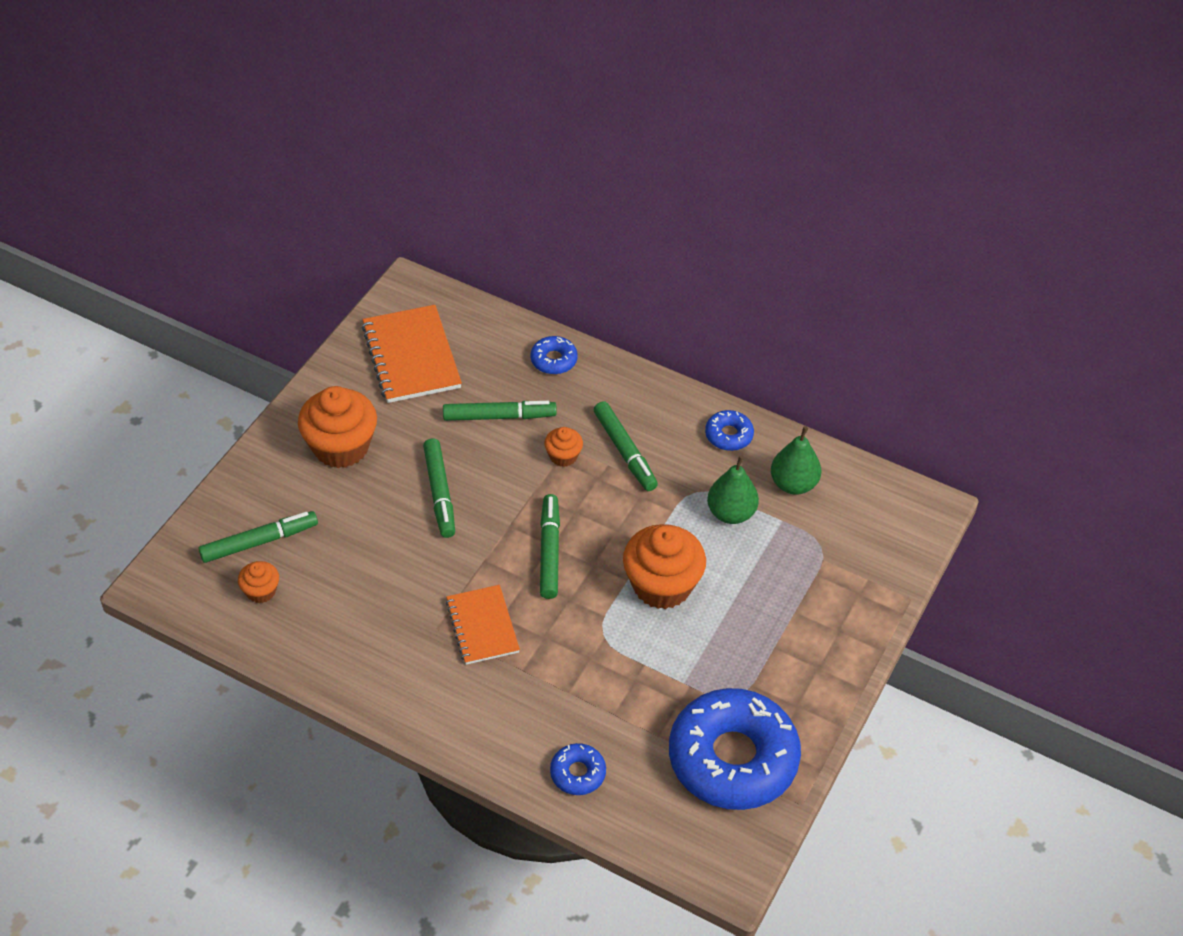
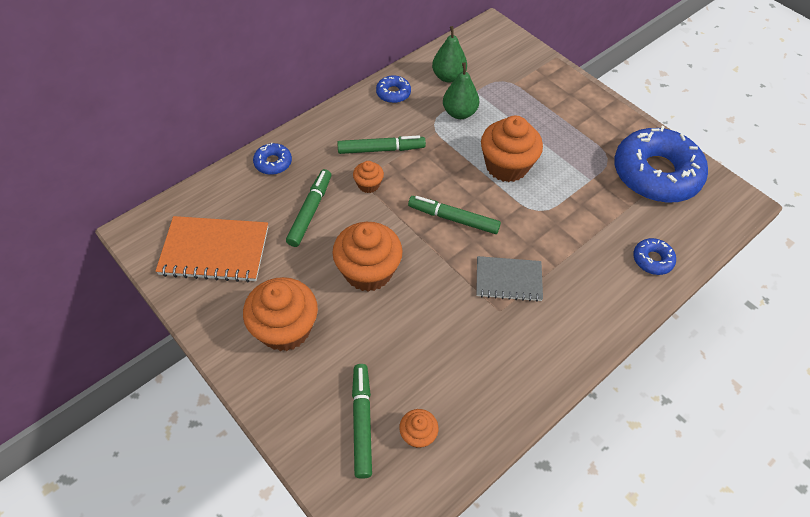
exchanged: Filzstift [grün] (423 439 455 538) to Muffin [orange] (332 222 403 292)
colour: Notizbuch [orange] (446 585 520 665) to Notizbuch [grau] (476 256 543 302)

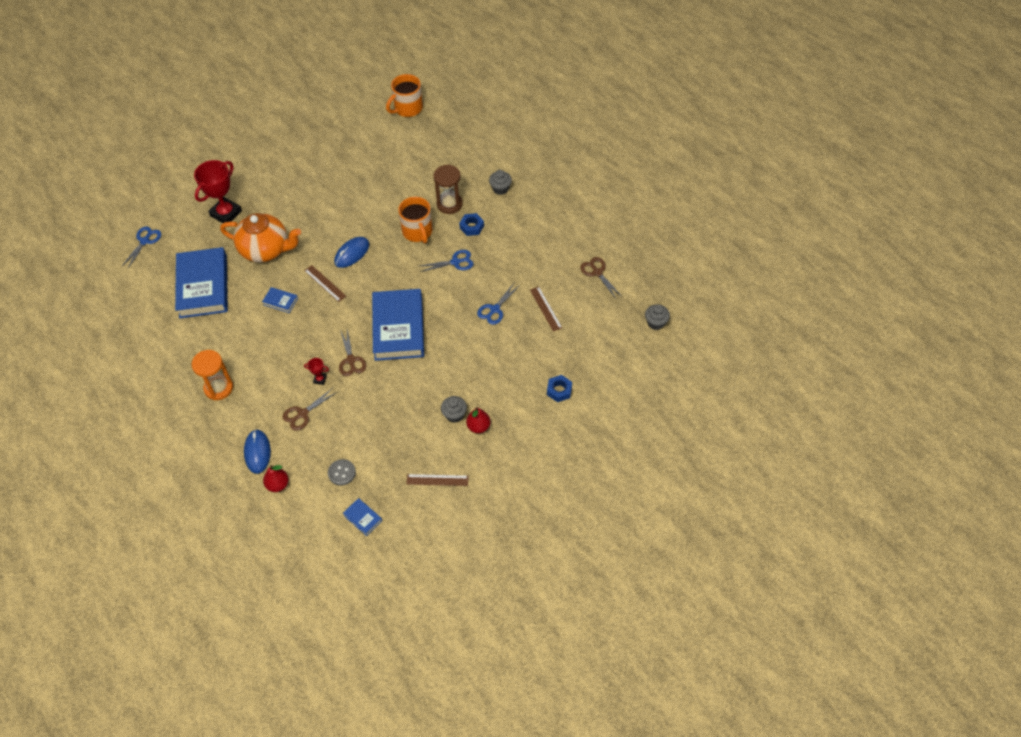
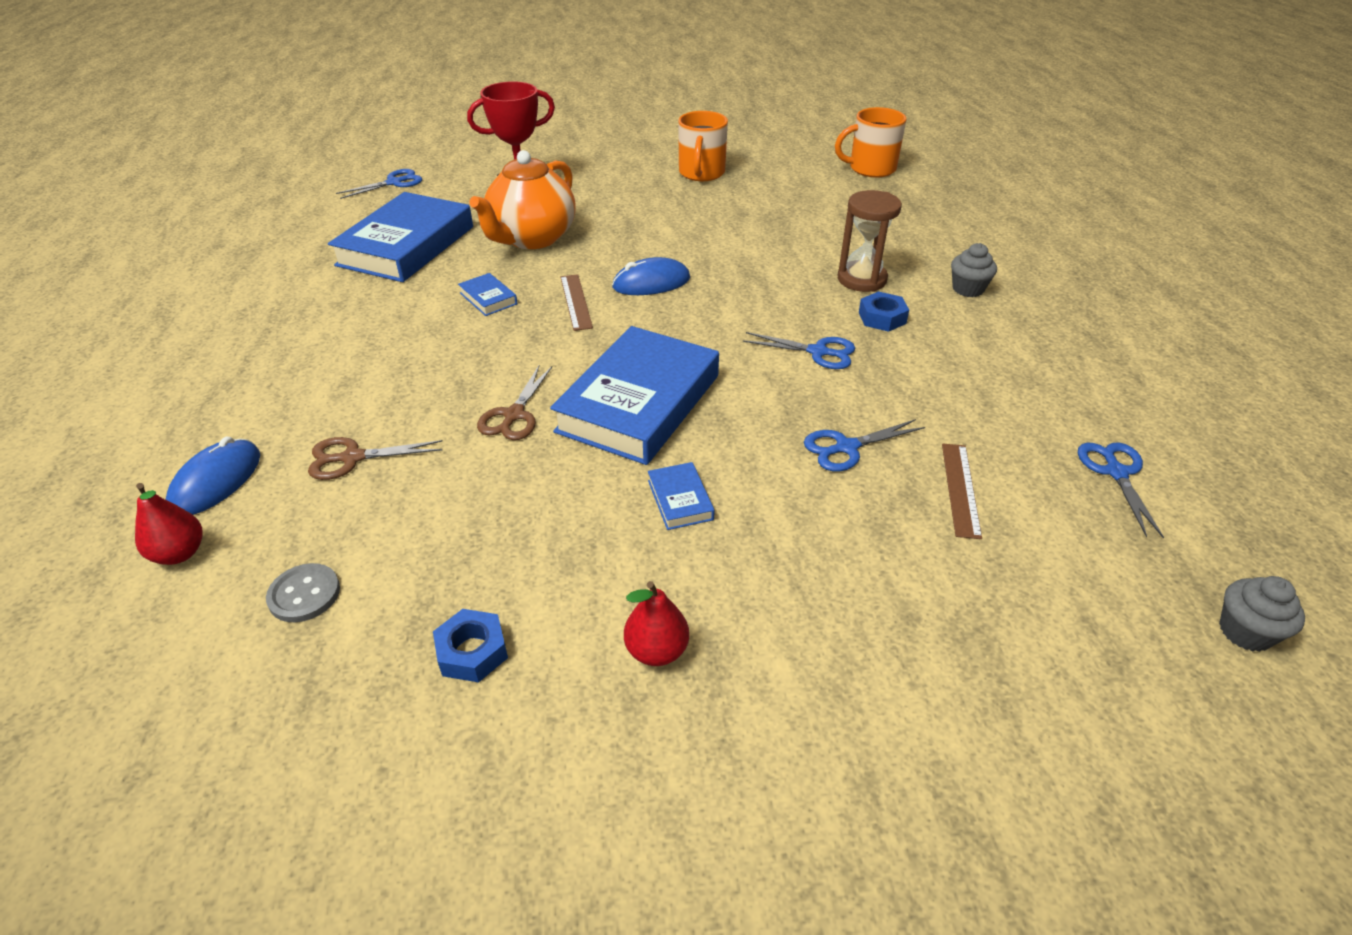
missing: Sanduhr [orange] (192 350 233 400); Pokal [rot] (304 358 329 385); Lineal [braun] (406 474 469 486); Muffin [grau] (441 396 467 423)
relocated: Sechskantmutter [blau] (547 375 572 402) to (433 609 508 683); Buch [blau] (343 498 382 536) to (648 462 715 530); Tasse [orange] (398 197 433 243) to (678 111 728 181)
colour: Schere [braun] (580 257 621 298) to Schere [blau] (1078 442 1164 539)
spun: Teekanne [orange] (220 213 301 262) = (470 150 576 249) 75 degrees clockwise

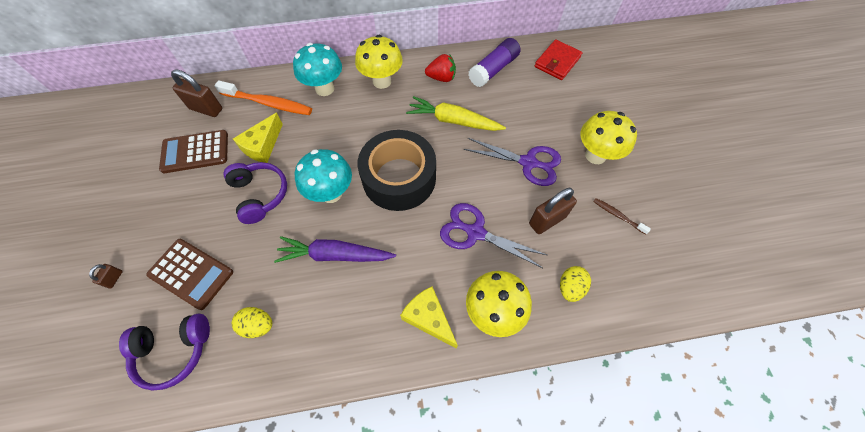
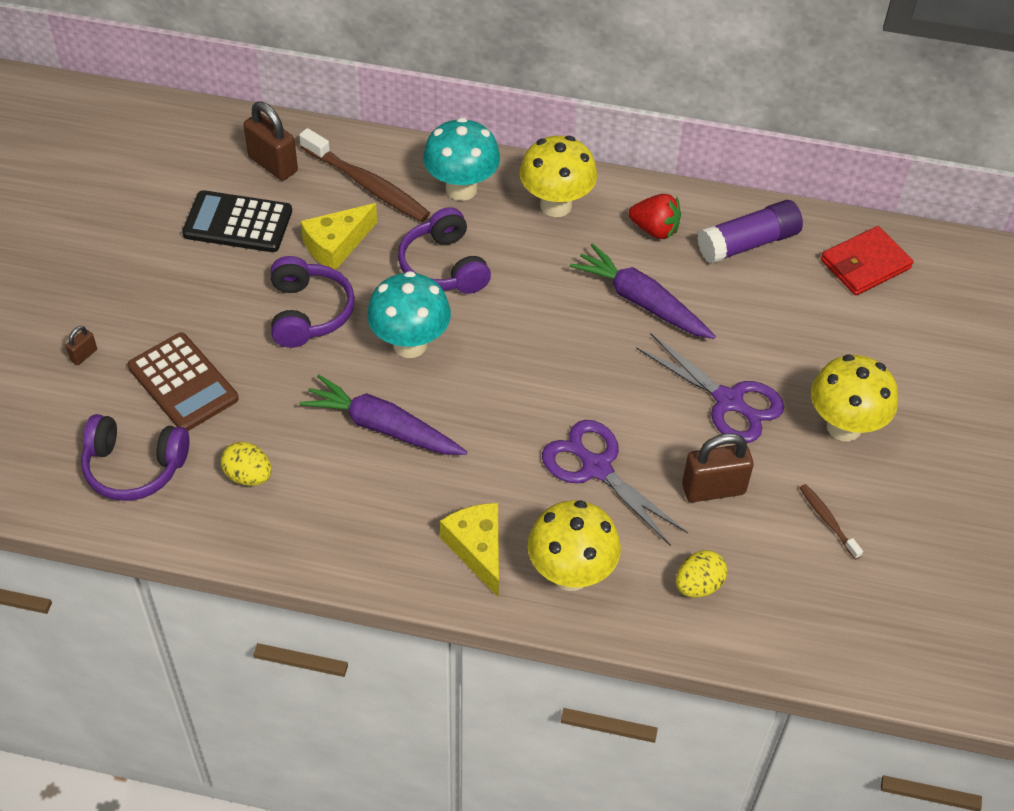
missing: Klebeband [schwarz] (358 130 436 211)
appeared: Kopfhörer [lila] (398 207 491 294)
colour: Taschenrechner [braun] (159 130 228 173) to Taschenrechner [schwarz] (182 190 292 252); Zahnbürste [orange] (215 80 312 115) to Zahnbürste [braun] (299 128 430 222); Karotte [gelb] (406 96 506 131) to Karotte [lila] (570 243 716 339)

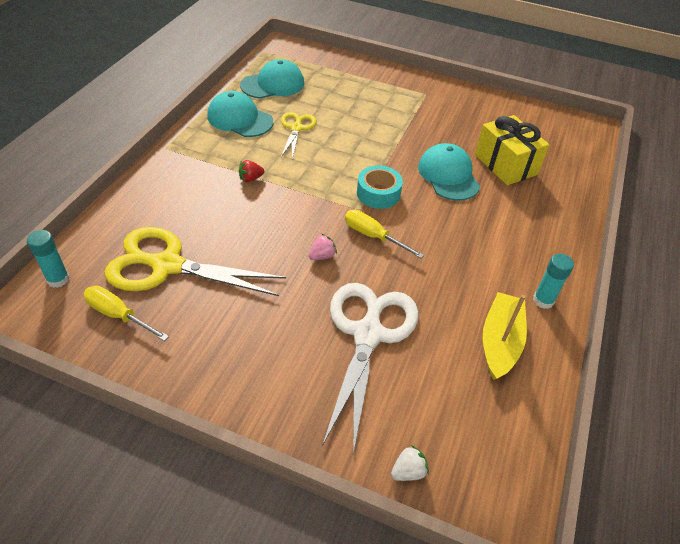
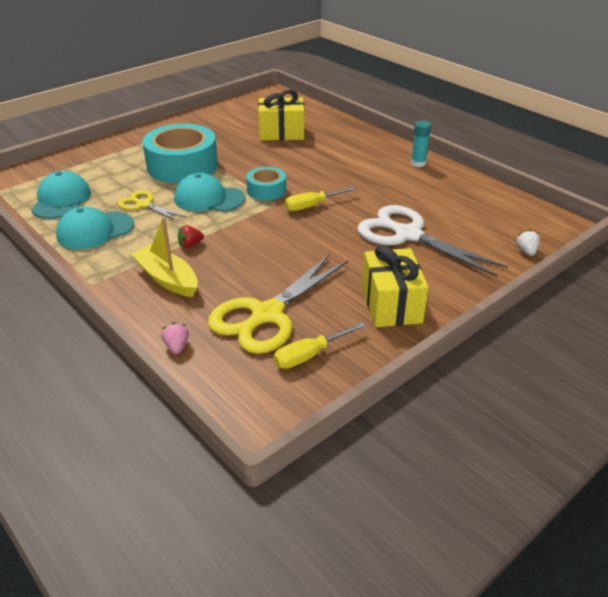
missing: Klebestift [türkis] (27 230 70 288)
appeared: Klebeband [türkis] (142 124 218 183); Geschenk [gelb] (362 245 429 327)
relocated: Boot [gelb] (483 292 527 380) to (131 217 198 297); Erdbeere [rosa] (309 234 337 260) to (161 322 189 354); Kappe [türkis] (418 143 480 201) to (174 173 245 212)
spun: Erdbeere [rot] (239 160 264 182) = (178 225 204 248) 60 degrees clockwise

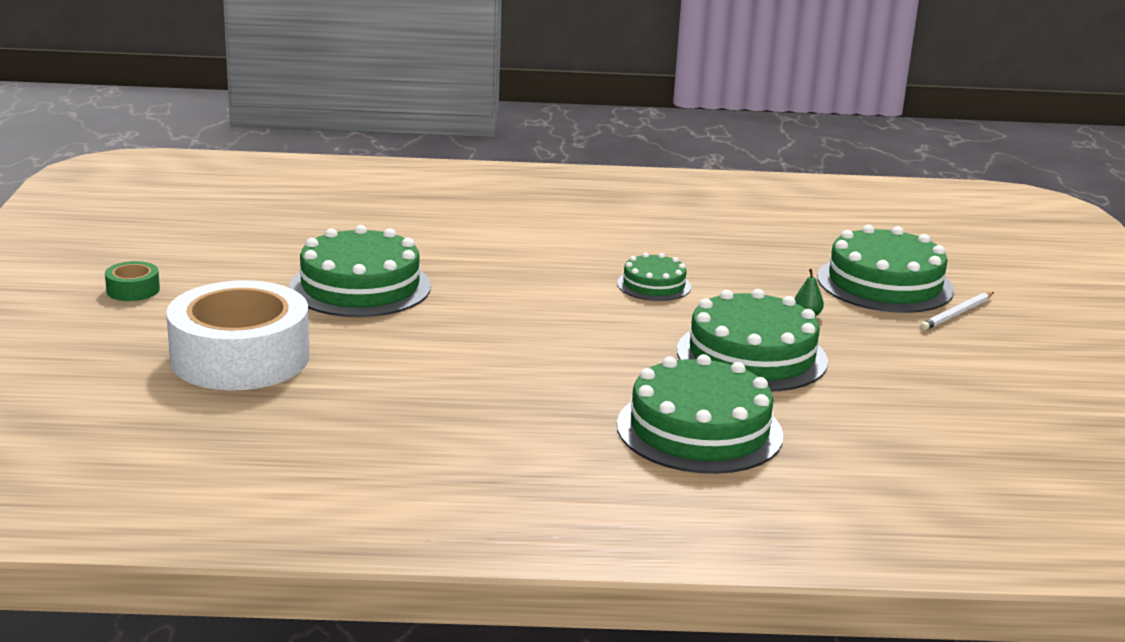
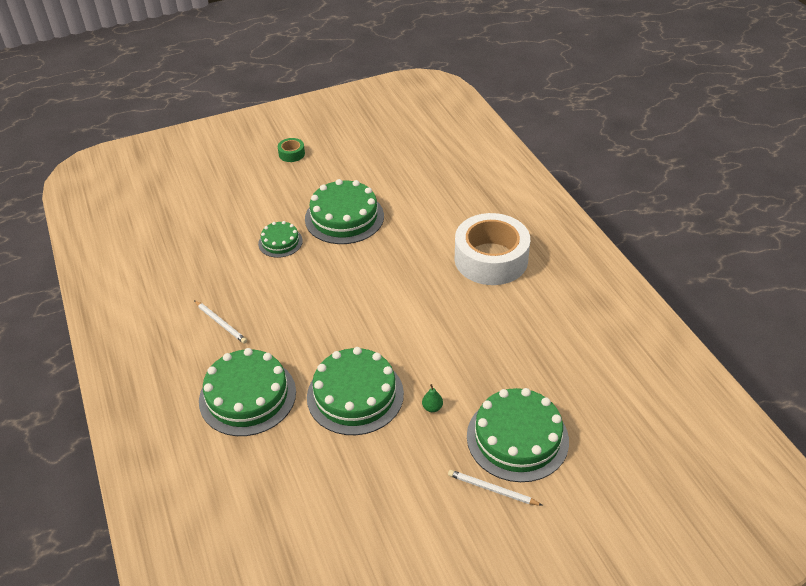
appeared: Bleistift [weiß] (195 301 247 344)
relocated: Kuchen [grün] (617 253 691 301) to (258 221 303 258); Klebeband [weiß] (166 280 310 390) to (455 213 530 285)

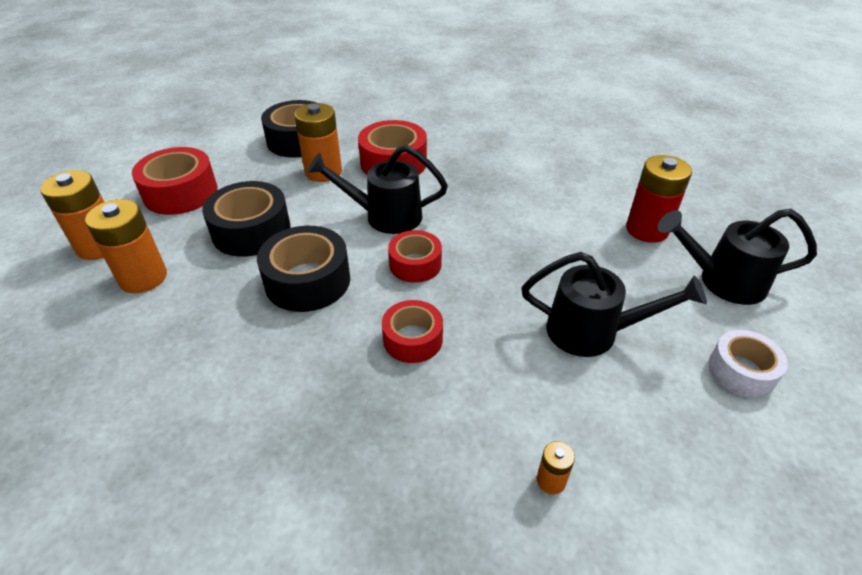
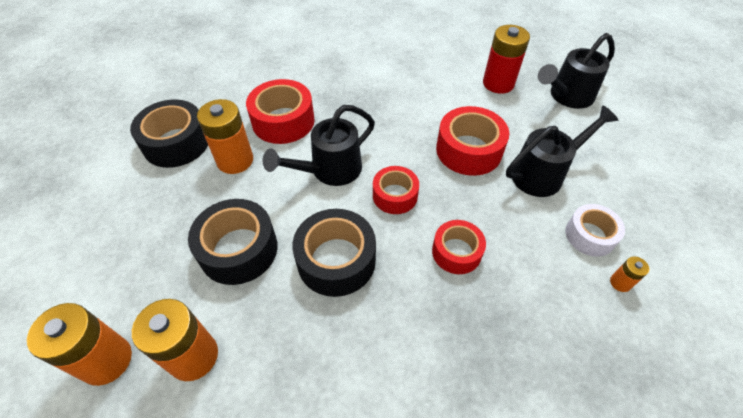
relocated: Klebeband [rot] (132 147 218 215) to (436 106 509 176); Klebeband [weiß] (709 330 788 398) to (565 204 625 257)

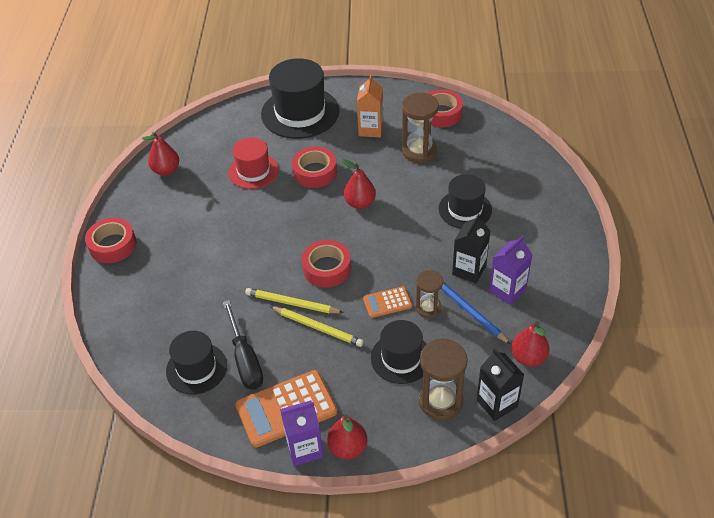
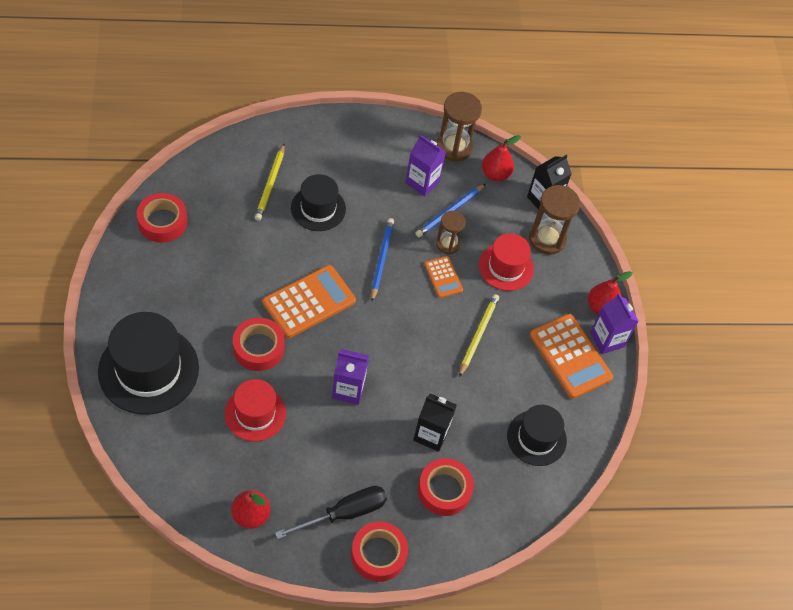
missing: Getränkekarton [orange] (357 75 383 137)
appeared: Getränkekarton [lila] (332 349 369 405); Bleistift [blau] (371 218 394 301)
relocated: Bleistift [gelb] (245 288 344 313) to (255 143 285 221); Schraubenzieher [schwarz] (223 300 263 390) to (275 486 387 539); Getränkekarton [schwarz] (452 214 491 283) to (413 393 457 452); Klebeband [rot] (302 240 351 288) to (418 458 474 516); Sanduhr [braun] (402 93 439 163) to (437 92 482 162)
exchanged: Birne [rot] (342 159 376 209) to Taschenrechner [orange] (263 265 356 338)
colour: Hut [schwarz] (371 320 427 384) to Hut [rot] (479 233 534 291)

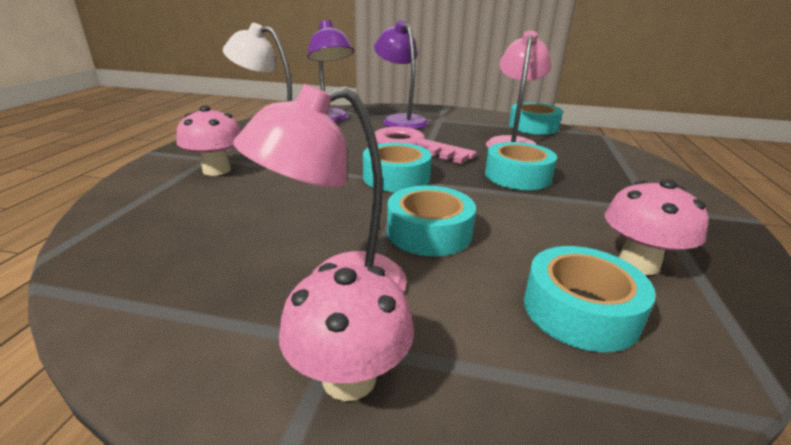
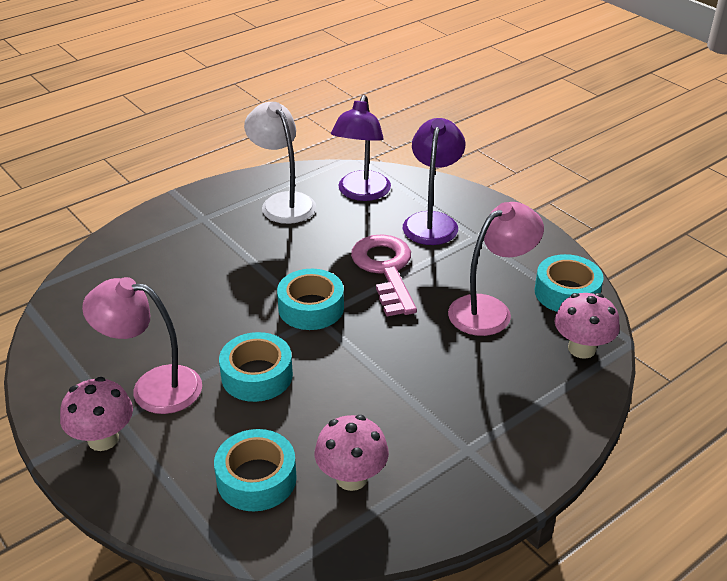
missing: Klebeband [türkis] (485 142 557 190)
relocated: Pilz [rosa] (176 105 241 176) to (555 293 620 359)

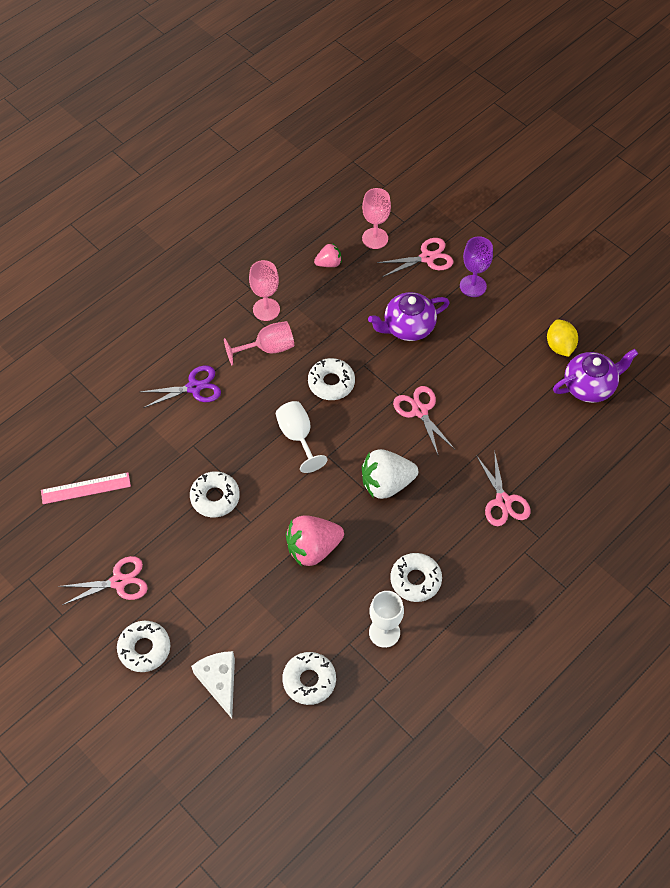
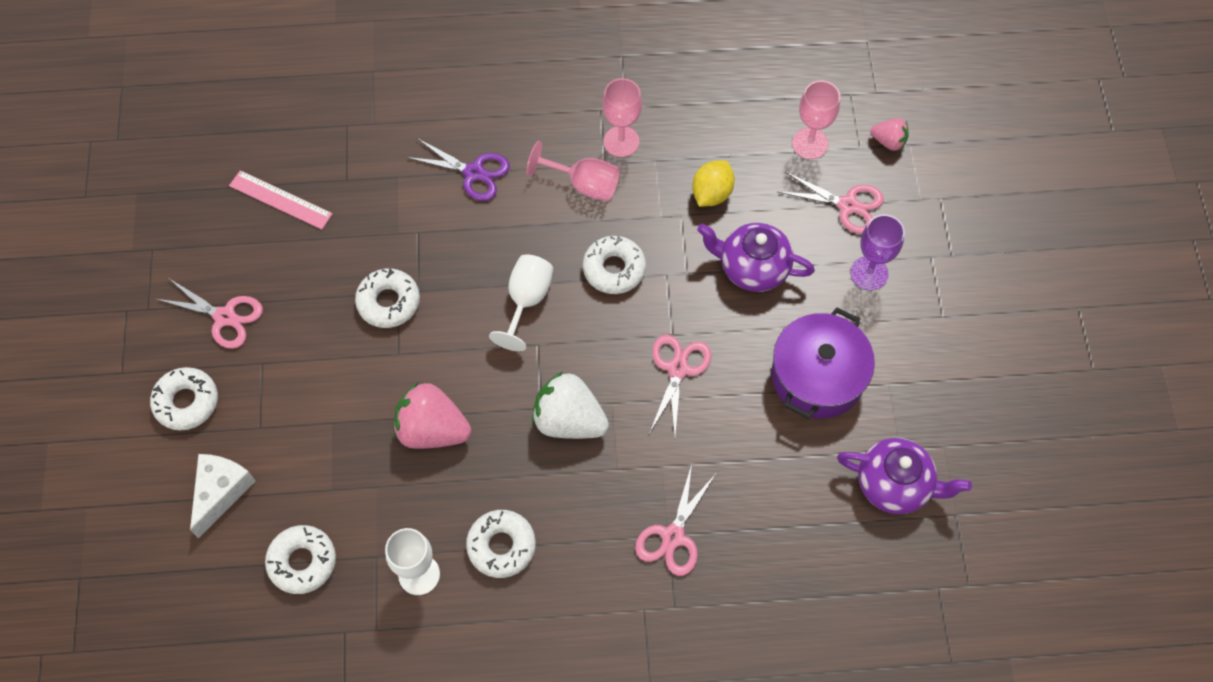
appeared: Kochtopf [lila] (771 308 875 419)
relocated: Zitrone [gelb] (547 319 578 357) to (692 160 735 207); Erdbeere [rosa] (314 243 342 267) to (871 118 909 151)

